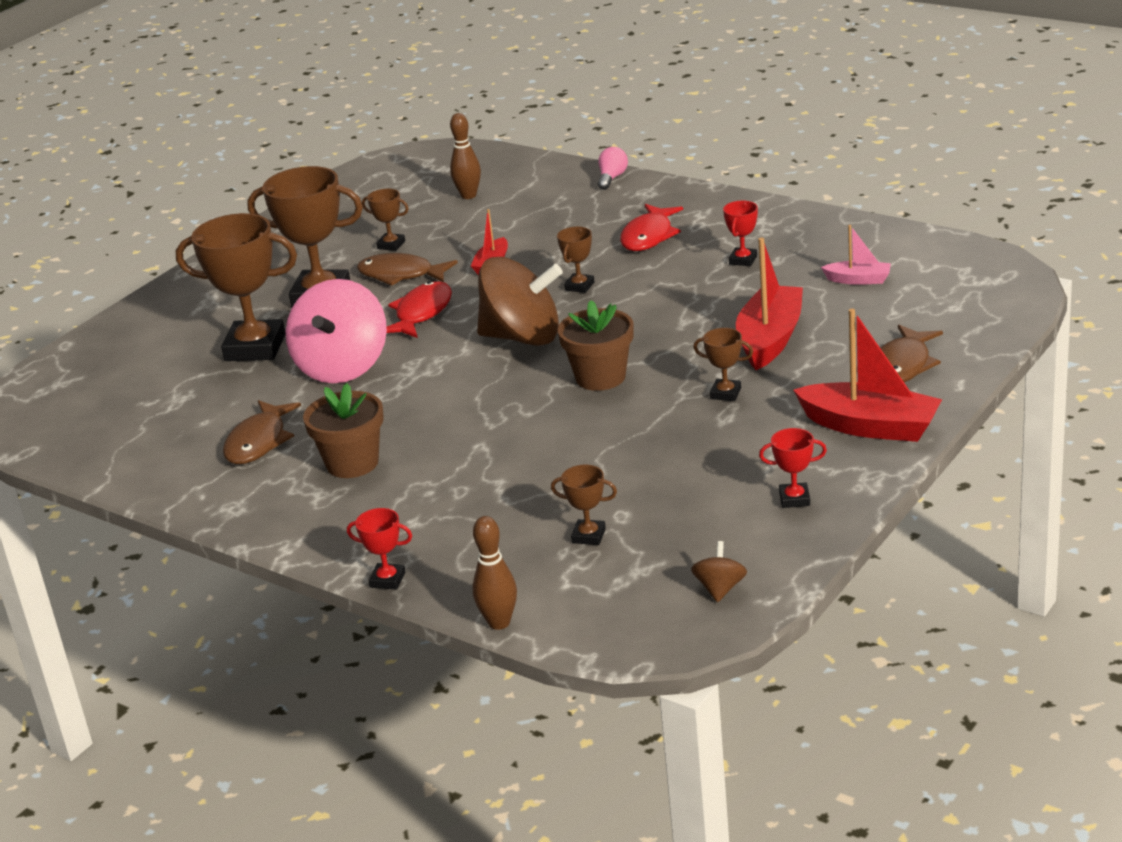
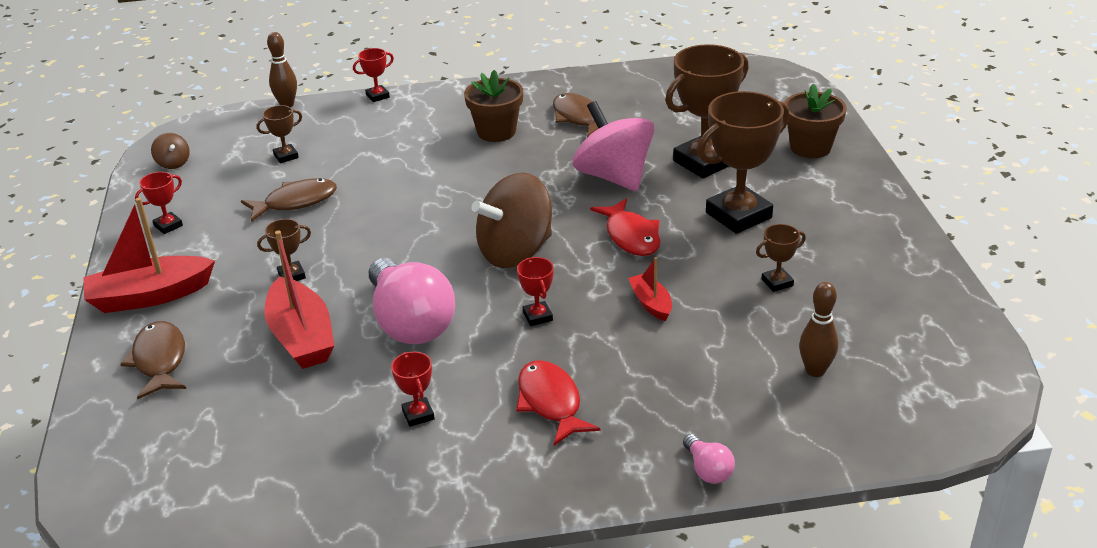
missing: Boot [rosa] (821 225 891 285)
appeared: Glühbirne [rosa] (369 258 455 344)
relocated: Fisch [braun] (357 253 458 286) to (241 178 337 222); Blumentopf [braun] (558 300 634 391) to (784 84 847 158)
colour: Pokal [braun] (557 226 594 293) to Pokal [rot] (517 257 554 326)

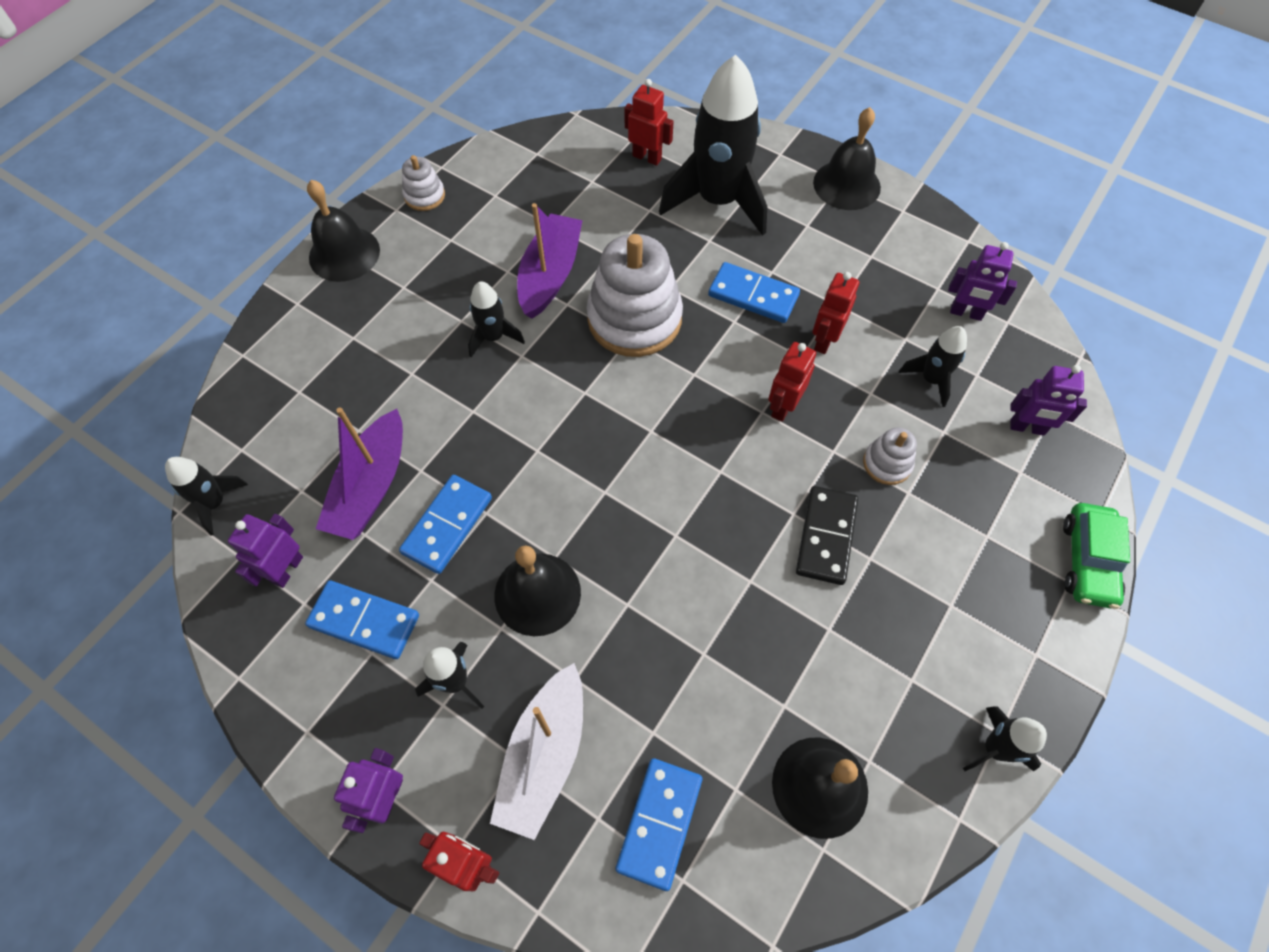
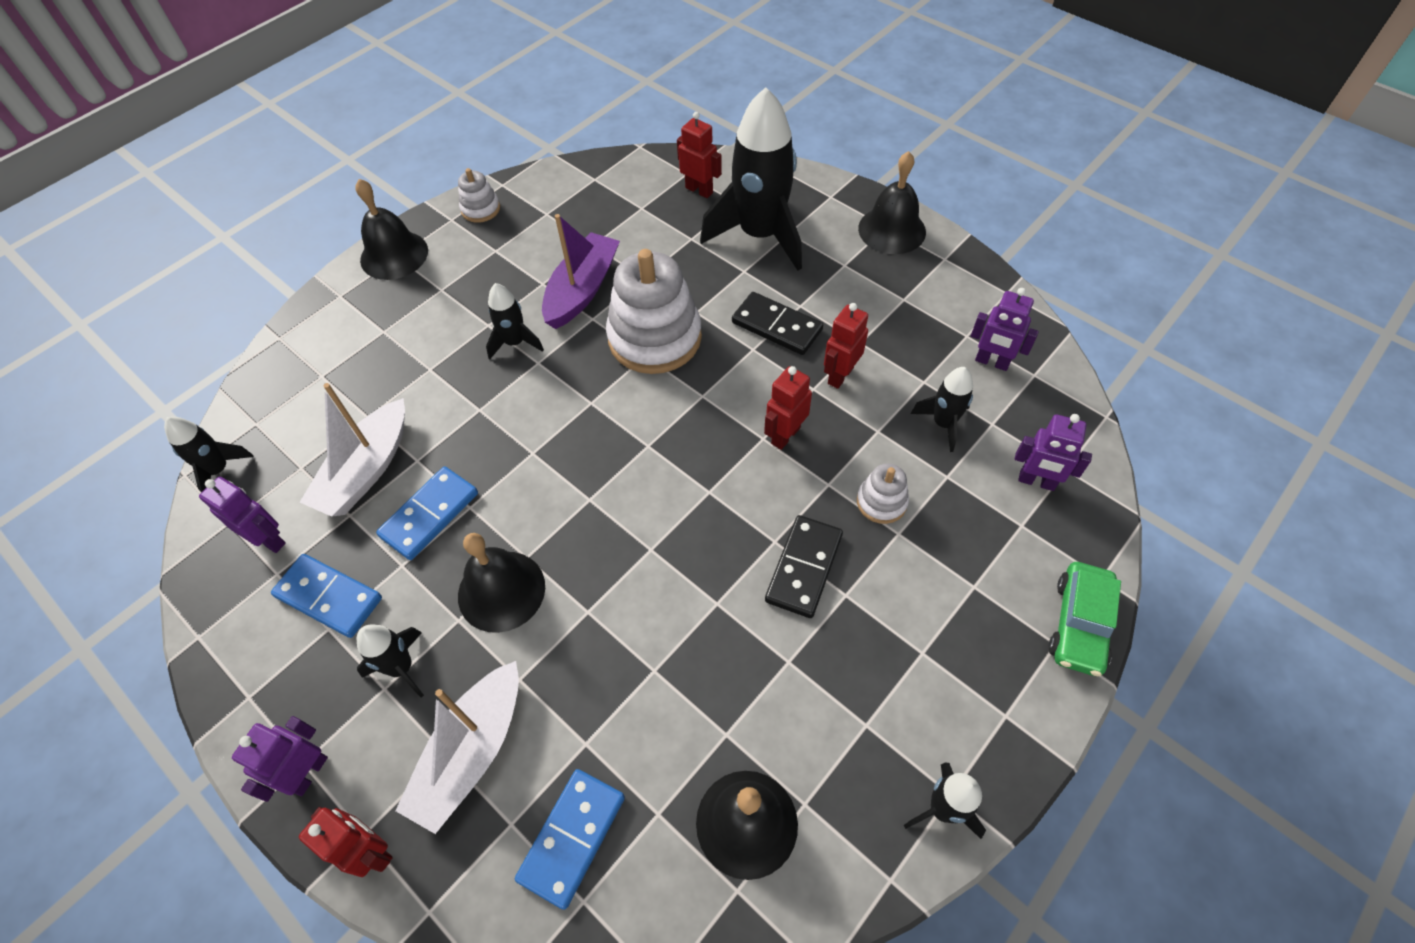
colour: Boot [lila] (316 407 403 540) to Boot [weiß] (300 383 405 517); Dominostein [blau] (708 262 800 323) to Dominostein [schwarz] (732 292 823 355)
spun: Roboter [lila] (228 514 303 588) = (199 477 286 553) 90 degrees clockwise

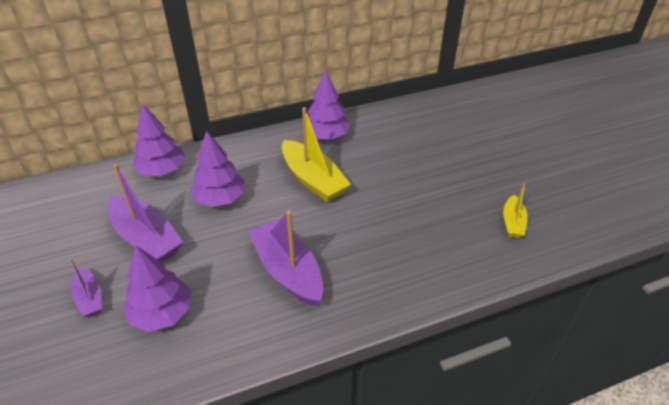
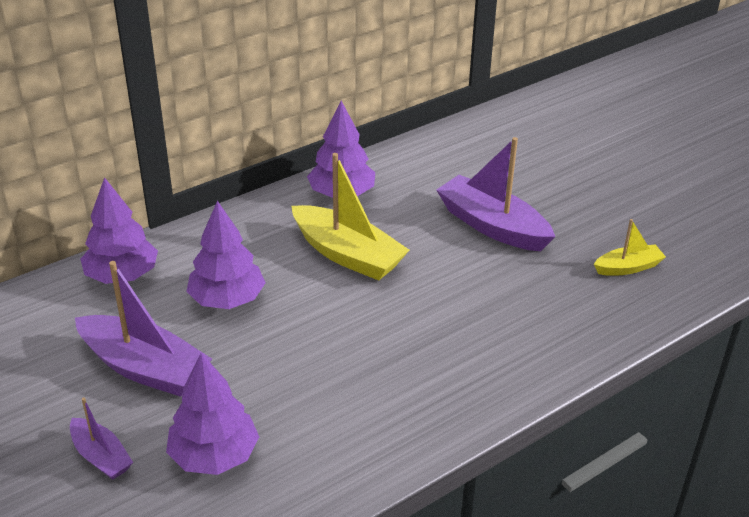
relocated: Boot [lila] (248 210 323 306) to (436 137 555 251)
spun: Boot [gelb] (503 184 528 238) = (594 219 666 276) 105 degrees counterclockwise

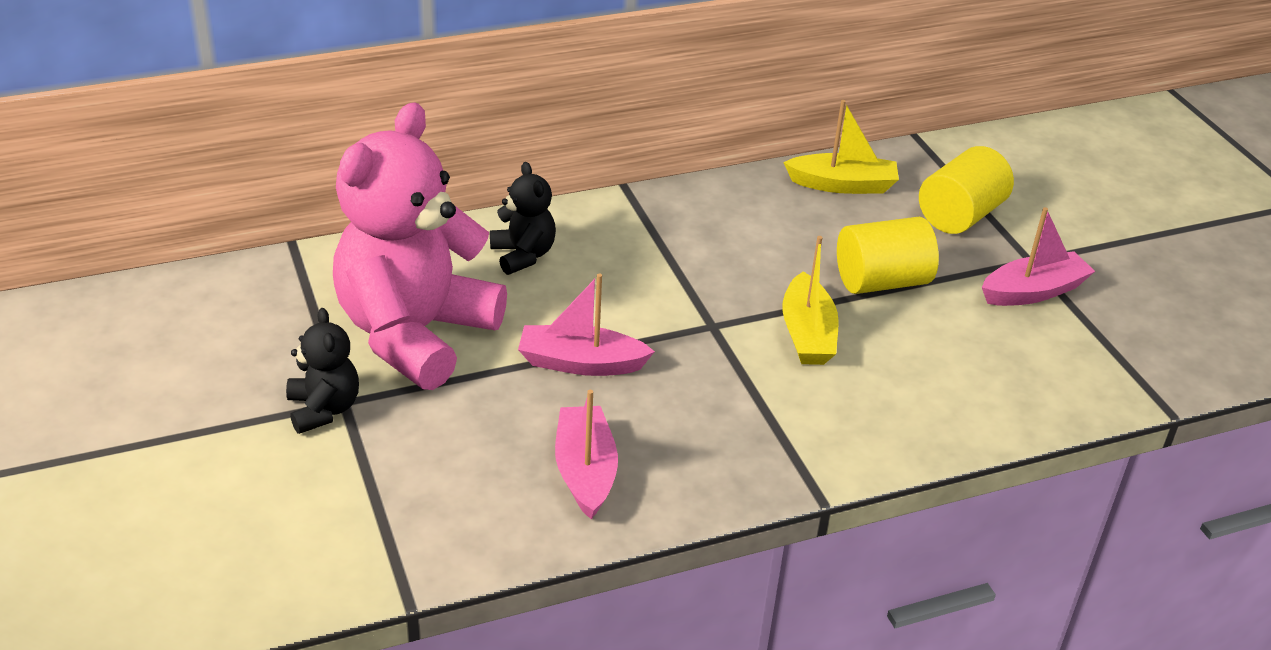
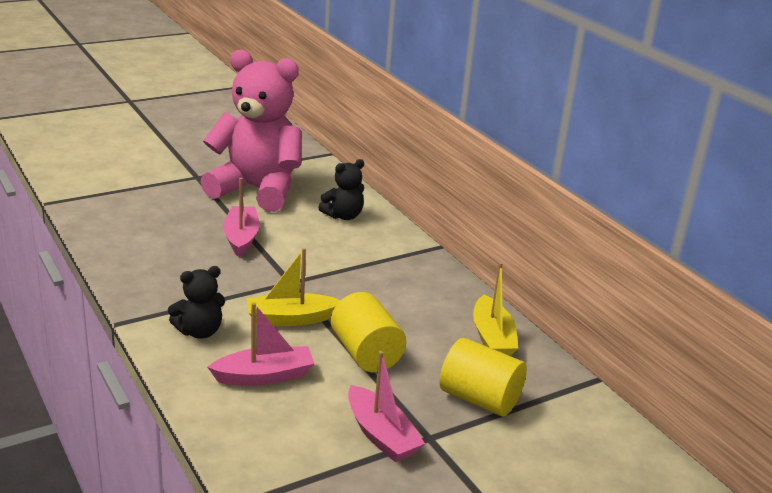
relocated: Teddybär [schwarz] (286 308 359 434) to (168 266 225 339); Boot [rosa] (555 390 618 519) to (208 303 315 386)

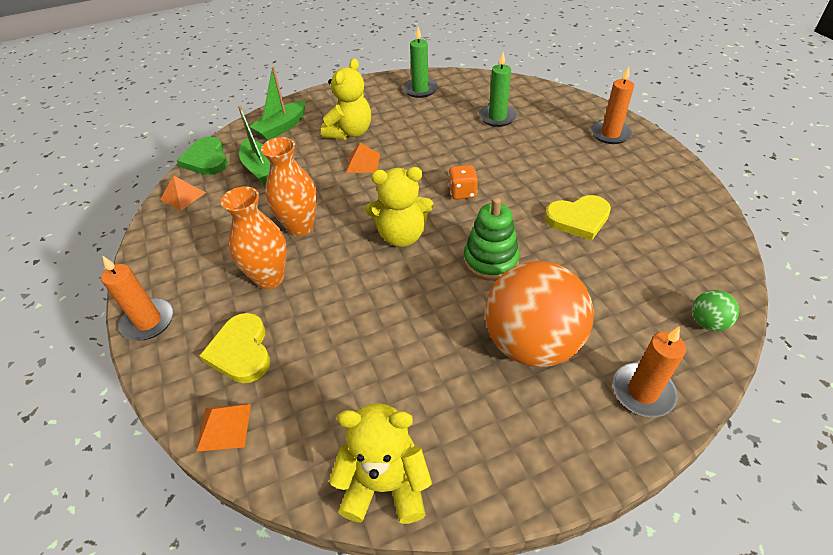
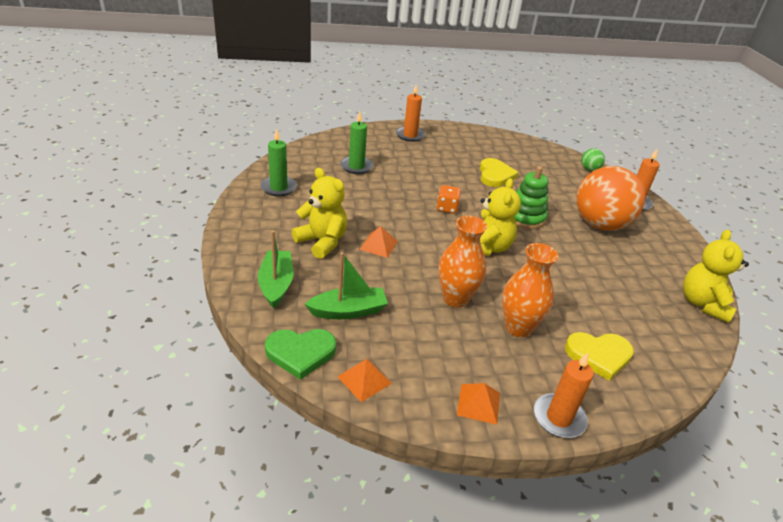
relocated: Pyramide [orange] (196 404 251 452) to (457 383 500 425)
spun: Boot [grün] (249 66 306 140) = (258 231 293 309) 150 degrees counterclockwise

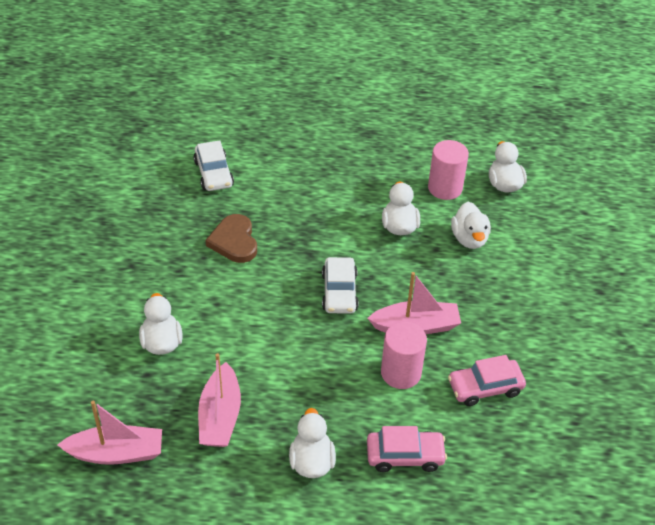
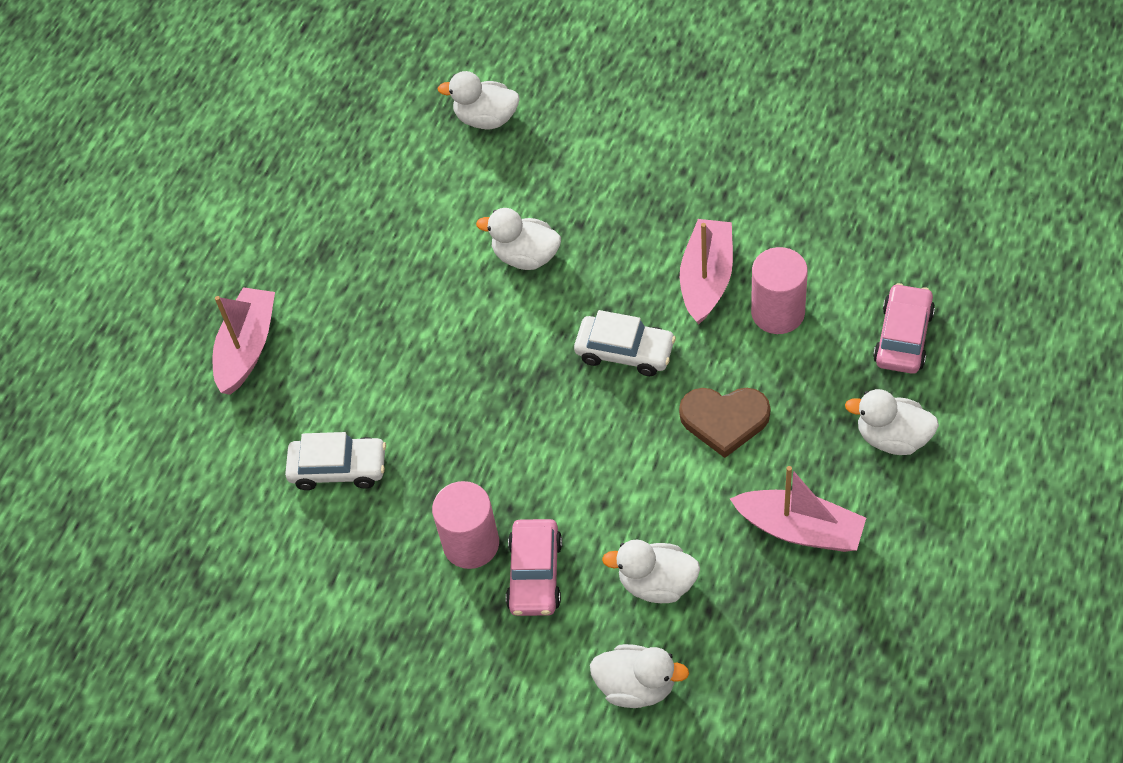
relocated: Boot [rosa] (57 401 162 465) to (212 287 275 395); Vollzylinder [rosa] (428 140 469 200) to (432 481 499 569); Auto [rosa] (448 355 526 406) to (506 519 562 616); Ente [weiß] (451 202 491 249) to (590 644 689 708); Herz [braun] (206 214 257 263) to (679 388 770 458)

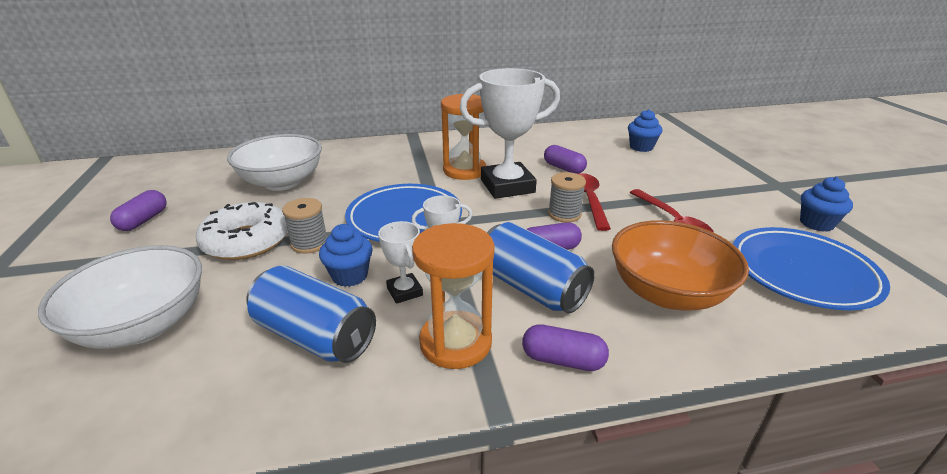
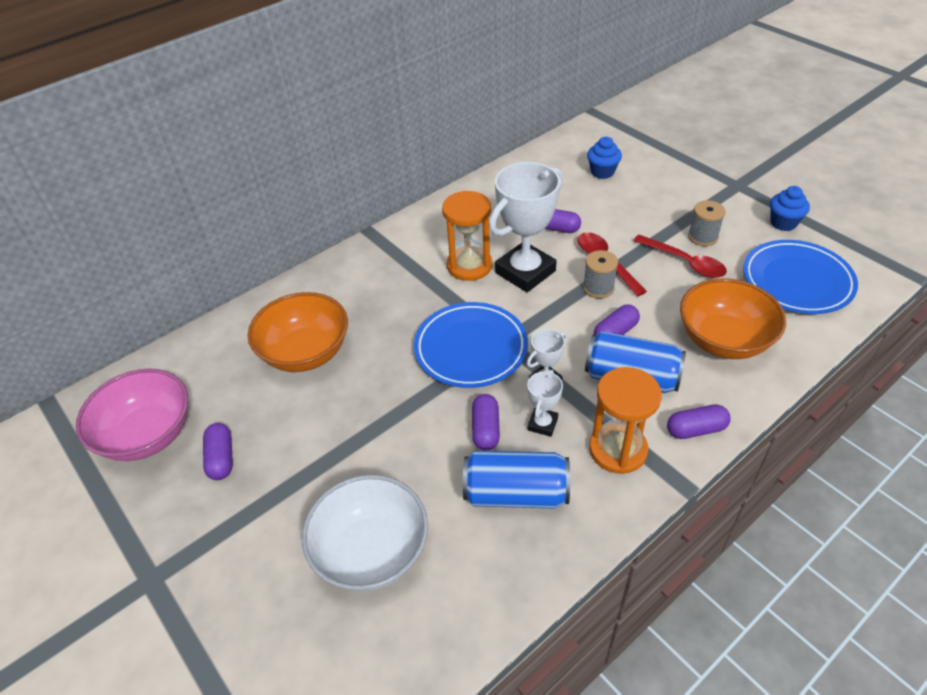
missing: Donut [weiß] (196 202 288 260)
appeared: Schüssel [rosa] (76 369 188 461)
relocated: Garnrolle [grau] (282 198 327 254) to (688 200 725 246)
exchanged: Muffin [blau] (319 224 373 287) to Kapsel [lila] (472 394 500 451)
colour: Schüssel [weiß] (227 134 322 191) to Schüssel [orange] (248 292 348 372)
spun: Pokal [weiß] (378 221 423 304) = (527 370 563 437) 75 degrees clockwise

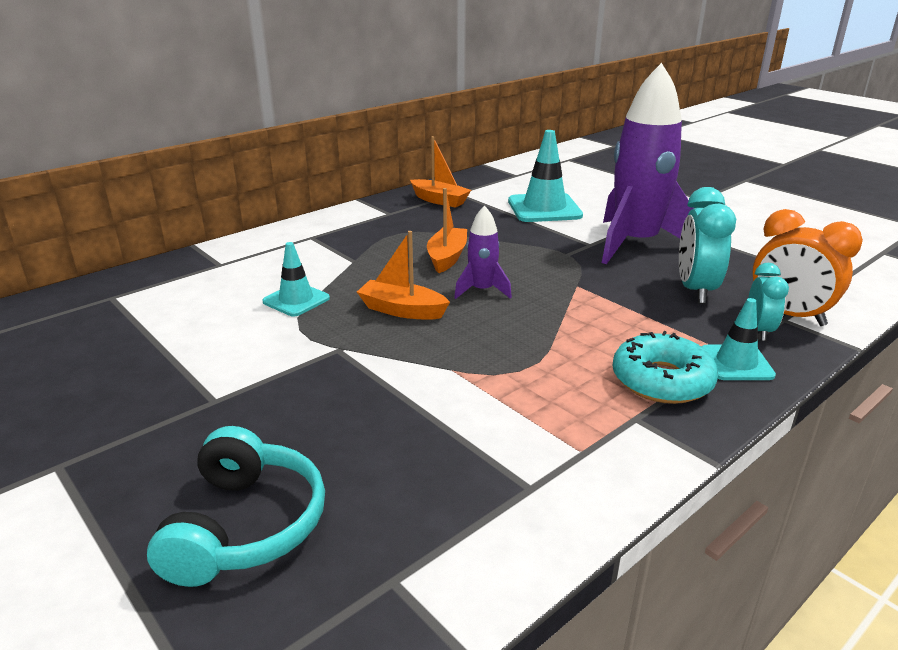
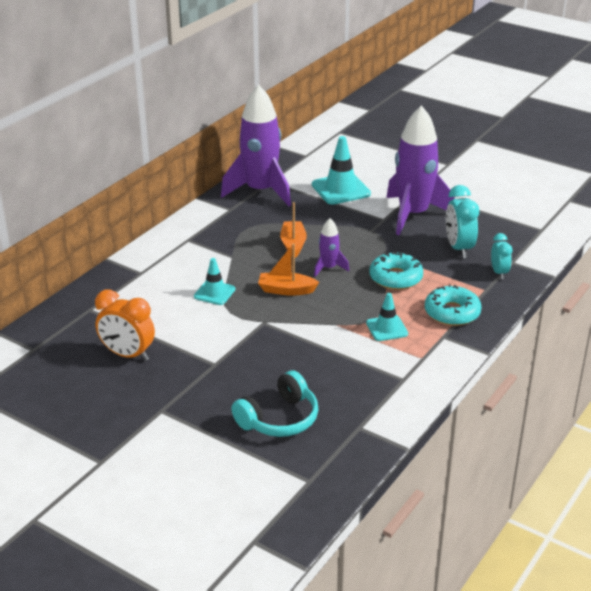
appeared: Donut [türkis] (369 252 423 290)
relocated: Wecker [orange] (752 209 863 326) to (95 289 155 361); Leitkegel [türkis] (701 298 776 380) to (366 293 408 341)
exchanged: Boot [orange] (410 136 471 208) to Rakete [lila] (221 84 291 206)
spun: Kopfhörer [türkis] (147 426 325 587) = (231 370 319 437) 60 degrees clockwise

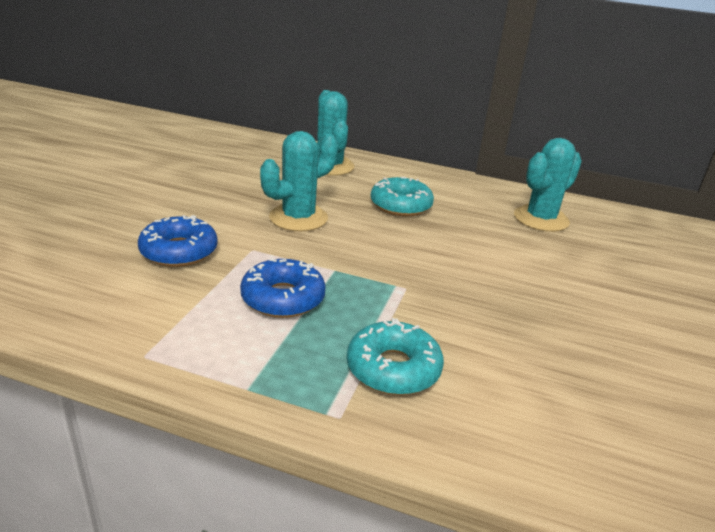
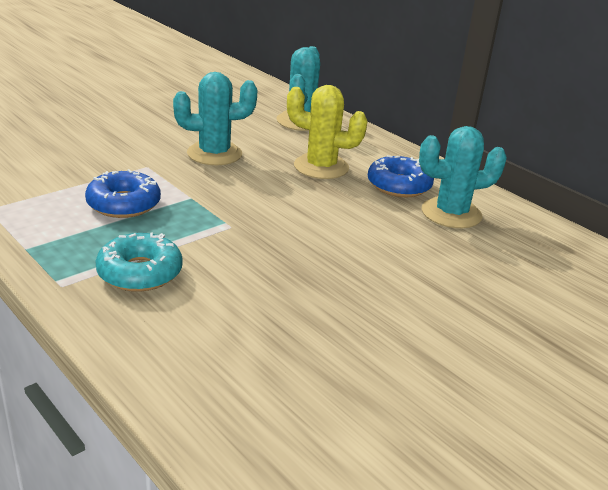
relocated: Donut [blau] (138 215 218 267) to (368 155 434 197)
exchanged: Donut [türkis] (370 177 434 216) to Kaktus [gelb] (287 85 368 179)

